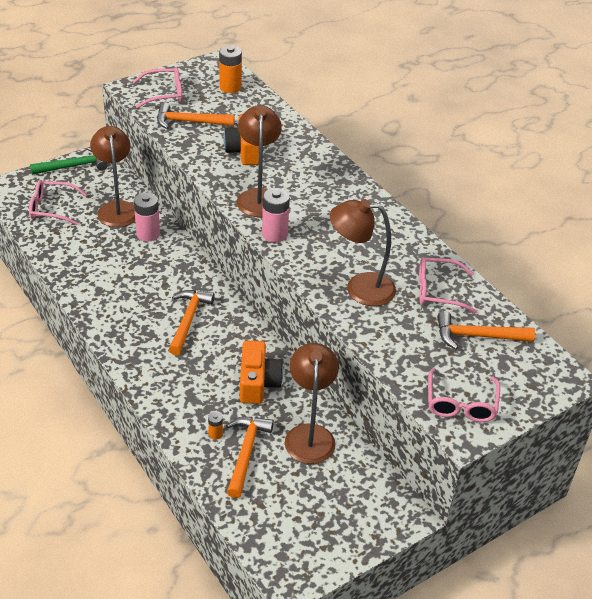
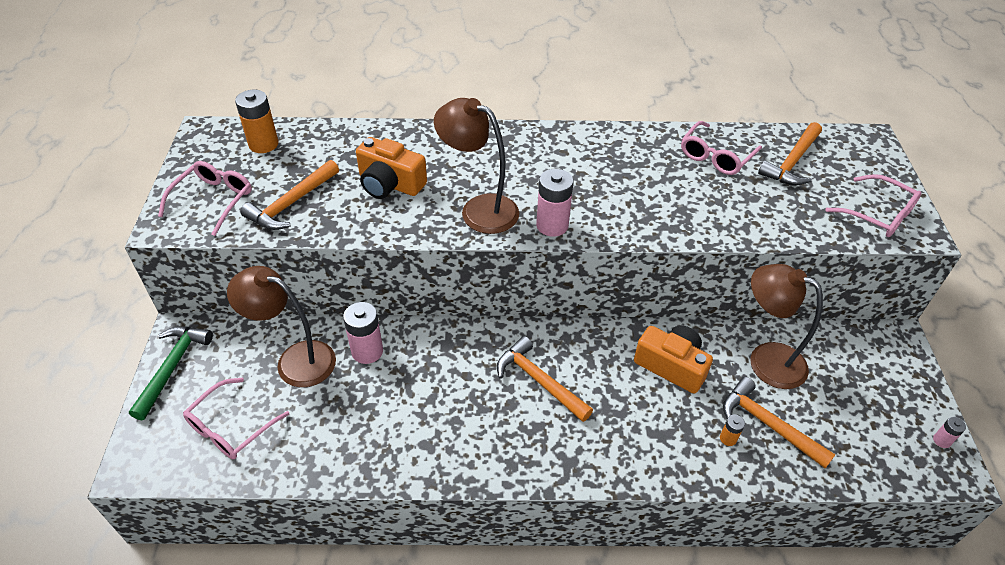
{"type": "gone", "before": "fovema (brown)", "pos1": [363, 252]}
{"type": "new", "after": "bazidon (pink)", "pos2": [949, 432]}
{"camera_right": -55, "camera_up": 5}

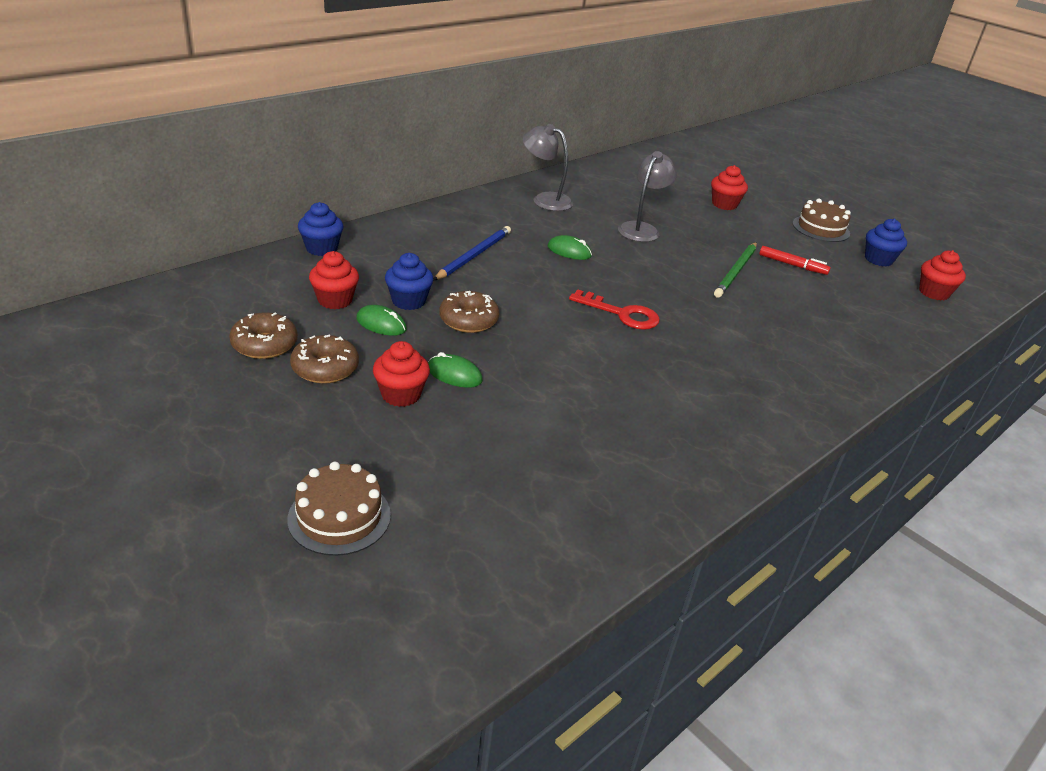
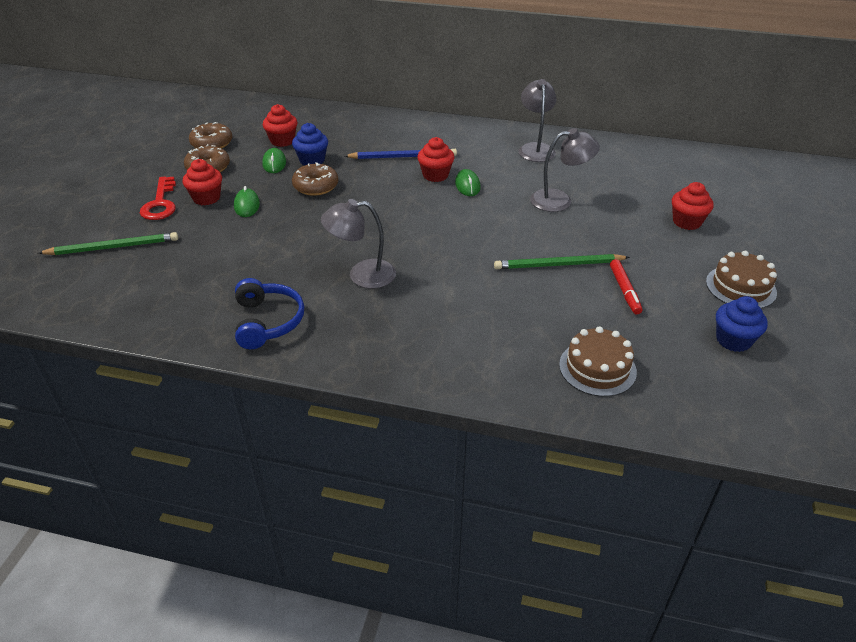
{"type": "gone", "before": "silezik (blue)", "pos1": [320, 229]}
{"type": "new", "after": "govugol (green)", "pos2": [108, 243]}
{"type": "new", "after": "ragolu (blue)", "pos2": [269, 313]}
{"type": "new", "after": "fovema (grey)", "pos2": [358, 243]}
{"type": "shifted", "before": "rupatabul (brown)", "pos1": [339, 509], "pos2": [598, 361]}
{"type": "shifted", "before": "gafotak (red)", "pos1": [614, 310], "pos2": [158, 198]}
{"type": "shifted", "before": "silezik (red)", "pos1": [942, 275], "pos2": [435, 159]}
{"camera_right": 60, "camera_up": 5}

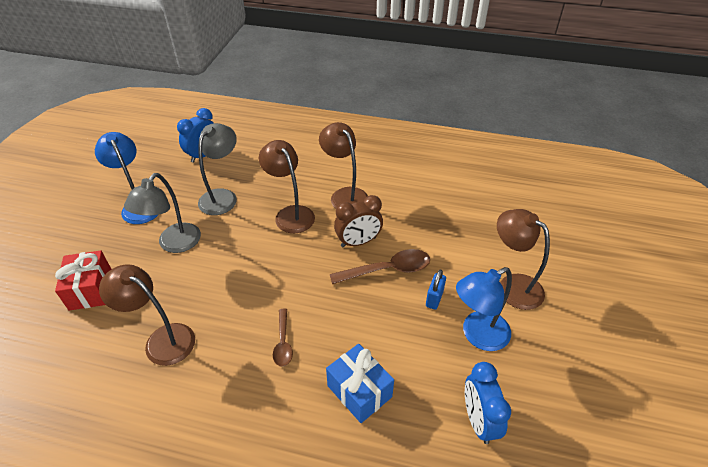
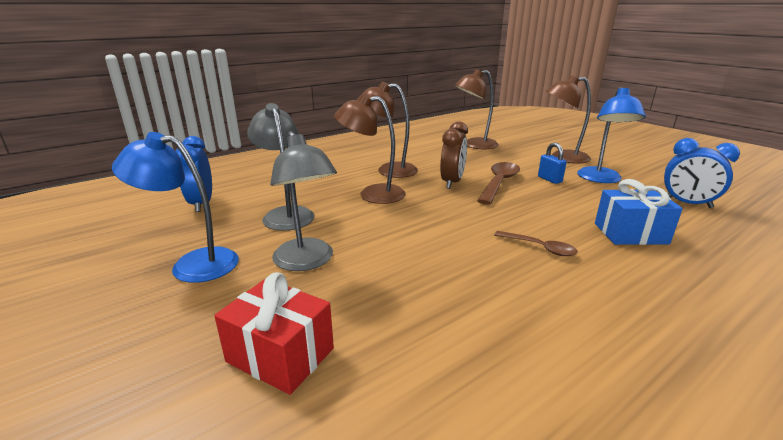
{"type": "shifted", "before": "fovema (brown)", "pos1": [147, 315], "pos2": [476, 109]}
{"camera_right": -50, "camera_up": -20}

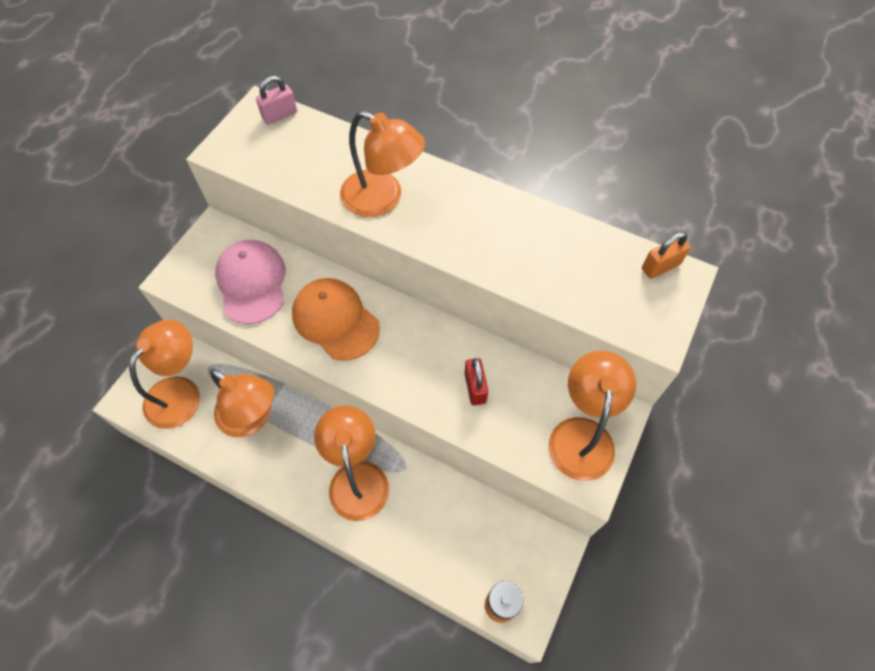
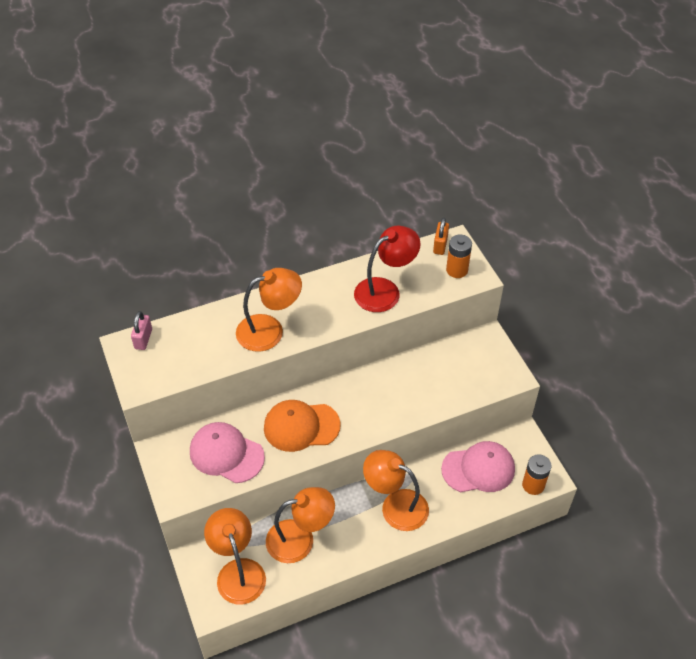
{"type": "gone", "before": "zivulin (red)", "pos1": [476, 381]}
{"type": "gone", "before": "fovema (orange)", "pos1": [592, 416]}
{"type": "new", "after": "fovema (red)", "pos2": [387, 269]}
{"type": "new", "after": "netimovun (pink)", "pos2": [478, 466]}
{"type": "new", "after": "bazidon (orange)", "pos2": [459, 256]}
{"camera_right": -50, "camera_up": -10}

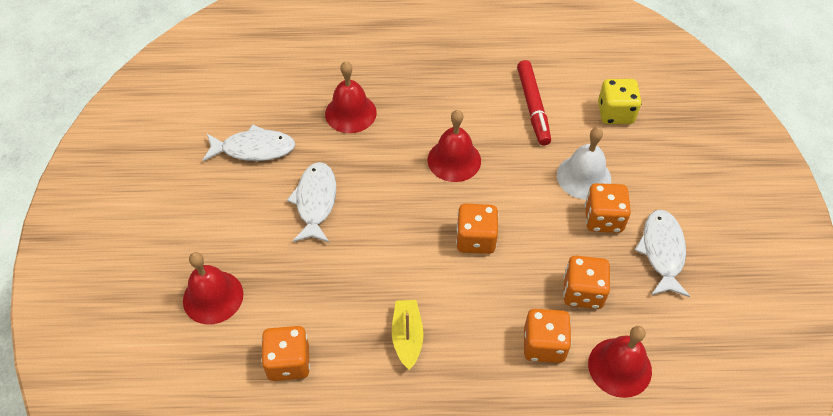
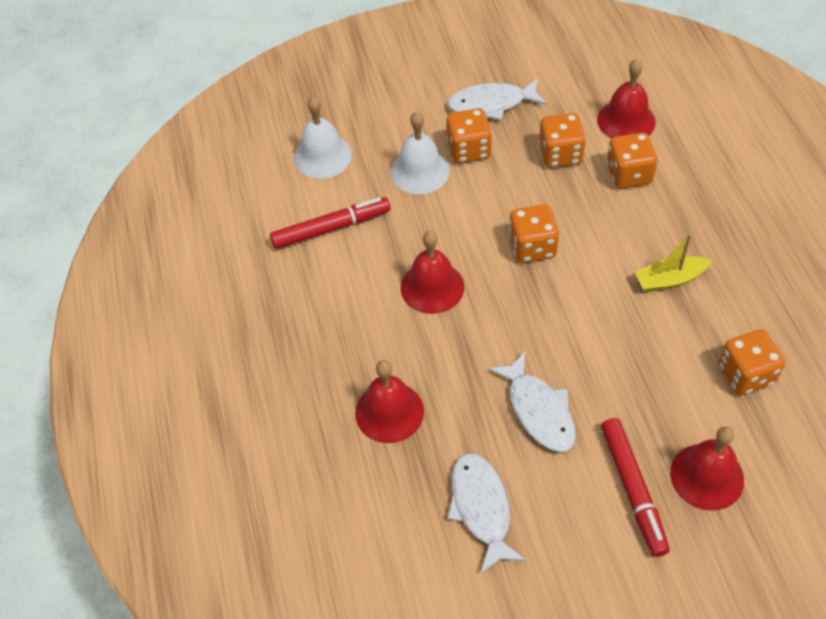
{"type": "new", "after": "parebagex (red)", "pos2": [635, 487]}
{"type": "swapped", "before": "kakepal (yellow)", "after": "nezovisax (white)", "pos1": [620, 101], "pos2": [323, 137]}
{"type": "rotated", "before": "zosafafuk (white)", "pos1": [311, 202], "pos2": [532, 402], "turn": -105}
{"camera_right": -100, "camera_up": 0}

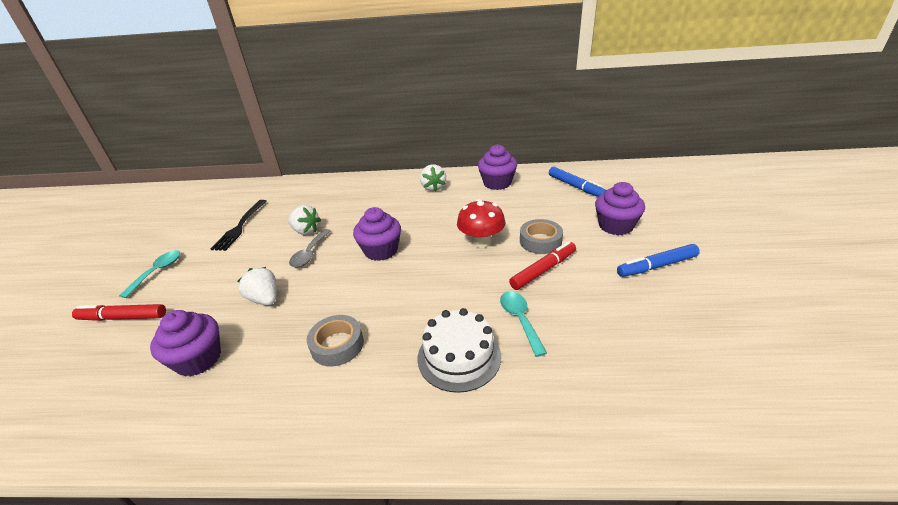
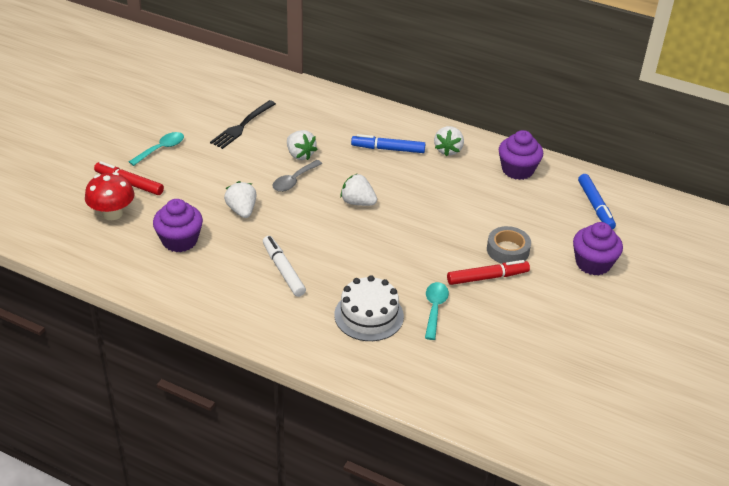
{"type": "shifted", "before": "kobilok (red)", "pos1": [481, 223], "pos2": [110, 196]}
{"type": "shifted", "before": "parebagex (blue)", "pos1": [658, 260], "pos2": [388, 143]}
{"type": "swapped", "before": "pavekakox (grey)", "after": "parebagex (white)", "pos1": [335, 340], "pos2": [284, 266]}
{"type": "swapped", "before": "silezik (purple)", "after": "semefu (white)", "pos1": [377, 234], "pos2": [358, 189]}
{"camera_right": 20, "camera_up": 5}

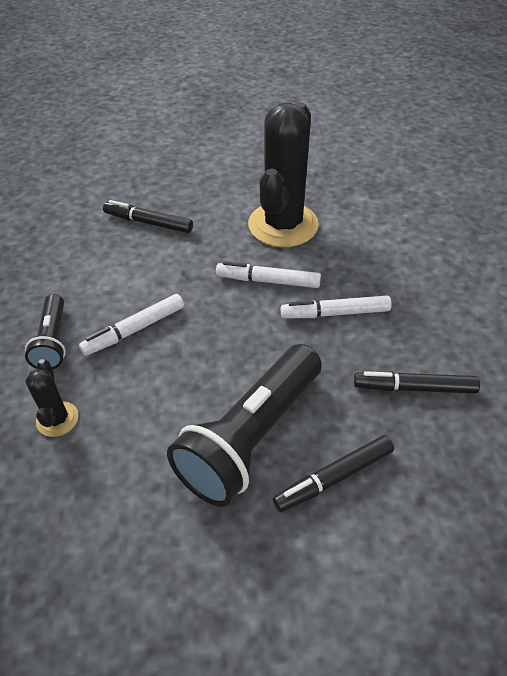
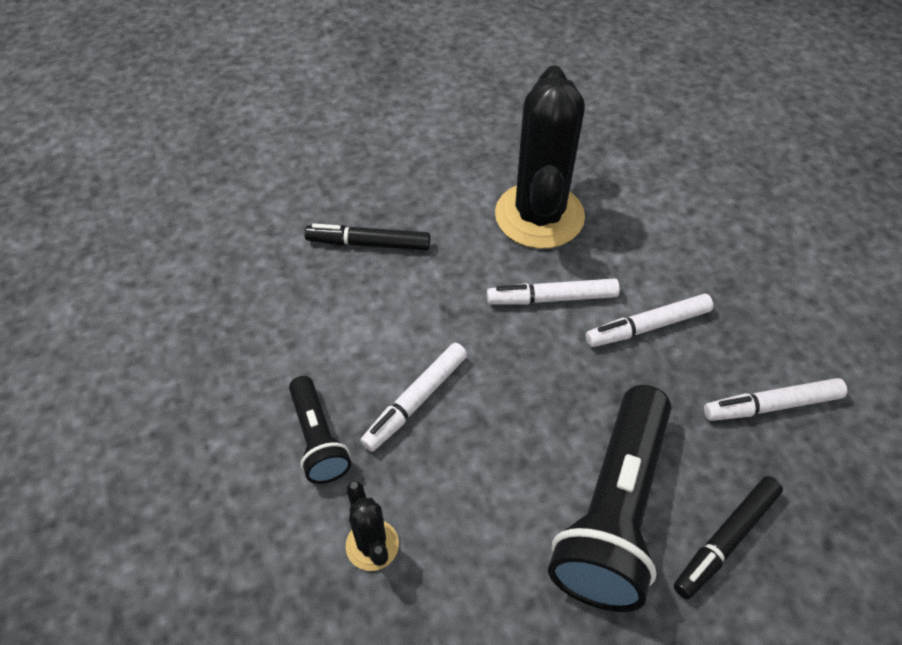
{"type": "repainted", "before": "parebagex (black)", "after": "parebagex (white)", "pos1": [417, 382], "pos2": [775, 399]}
{"camera_right": -15, "camera_up": 5}

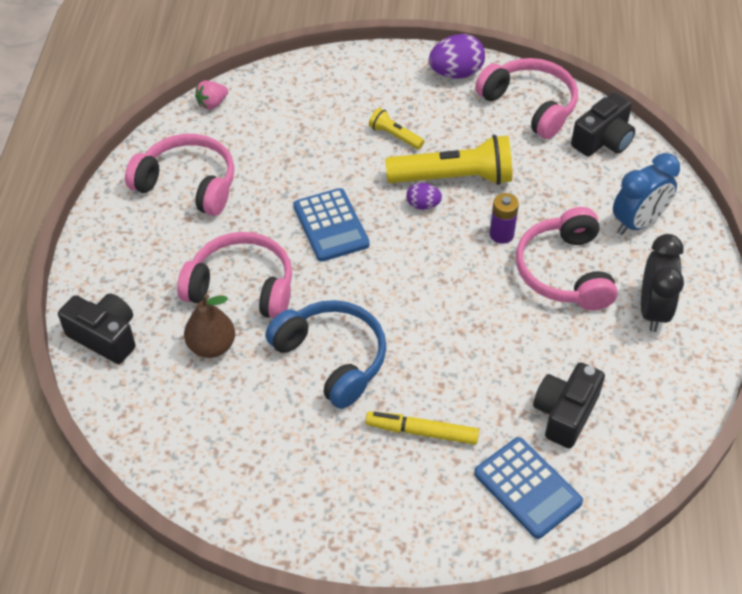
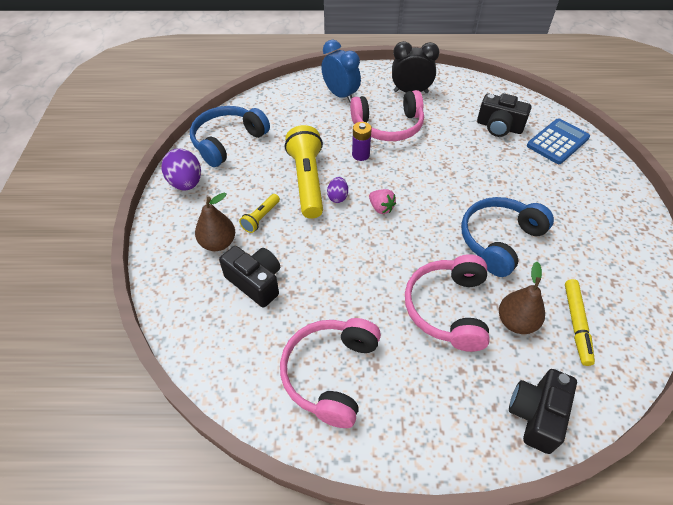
{"type": "gone", "before": "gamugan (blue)", "pos1": [331, 225]}
{"type": "new", "after": "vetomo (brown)", "pos2": [215, 222]}
{"type": "shifted", "before": "semefu (pink)", "pos1": [211, 95], "pos2": [382, 201]}
{"type": "shifted", "before": "parebagex (yellow)", "pos1": [422, 428], "pos2": [580, 322]}
{"type": "shifted", "before": "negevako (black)", "pos1": [603, 124], "pos2": [249, 276]}
{"type": "repainted", "before": "ragolu (pink)", "after": "ragolu (blue)", "pos1": [526, 98], "pos2": [230, 136]}
{"camera_right": -95, "camera_up": 0}

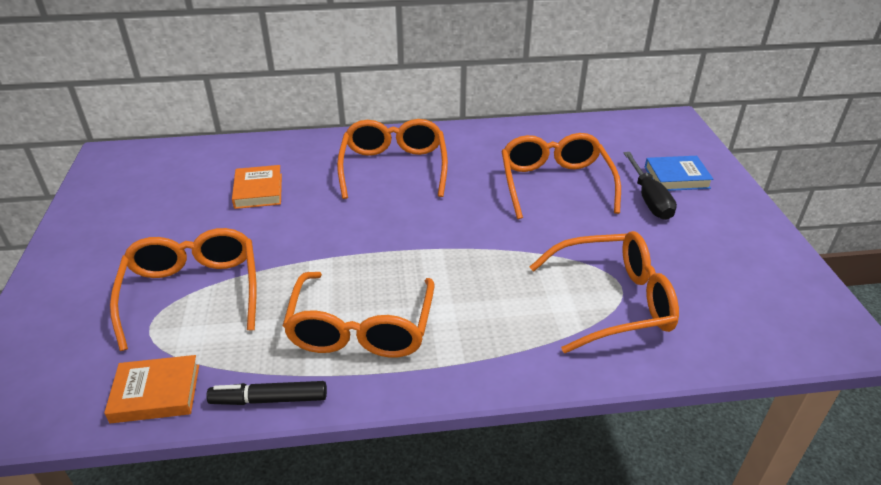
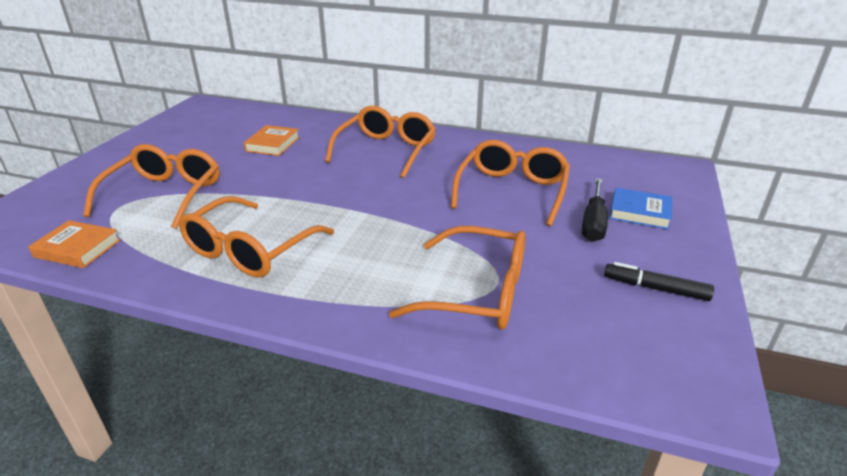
{"type": "shifted", "before": "parebagex (black)", "pos1": [266, 393], "pos2": [659, 281]}
{"camera_right": 25, "camera_up": -5}

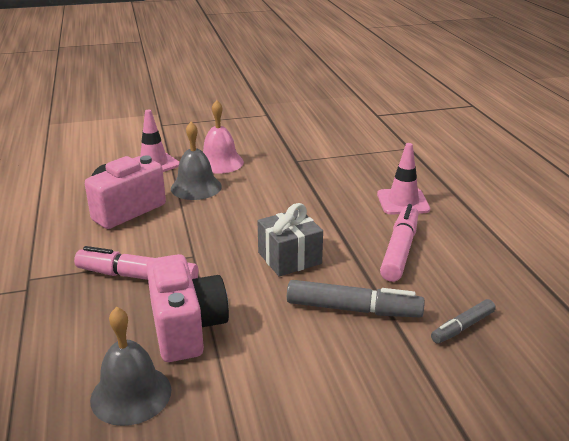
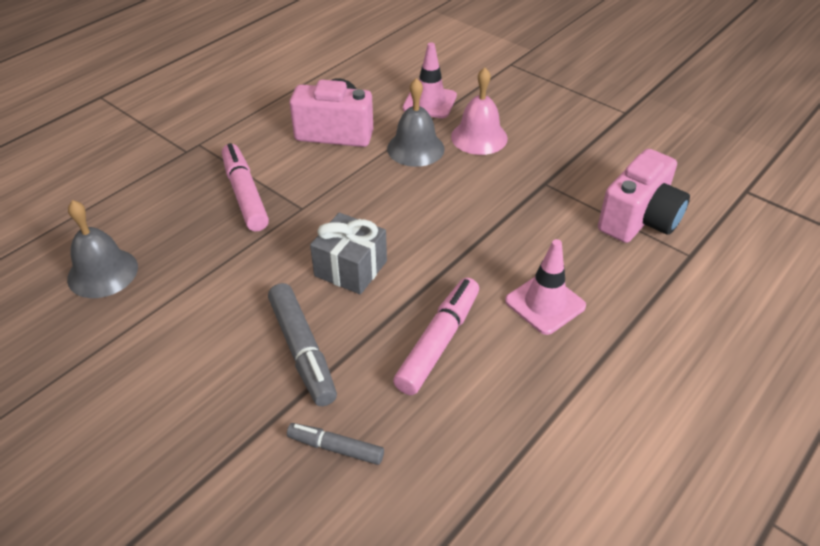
{"type": "shifted", "before": "negevako (pink)", "pos1": [187, 308], "pos2": [644, 196]}
{"type": "rotated", "before": "parebagex (pink)", "pos1": [399, 243], "pos2": [436, 336], "turn": -45}
{"camera_right": 55, "camera_up": 15}

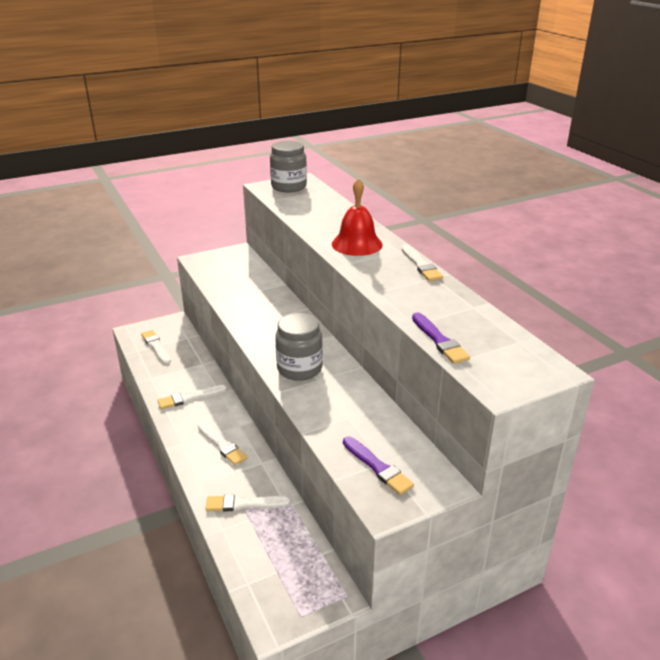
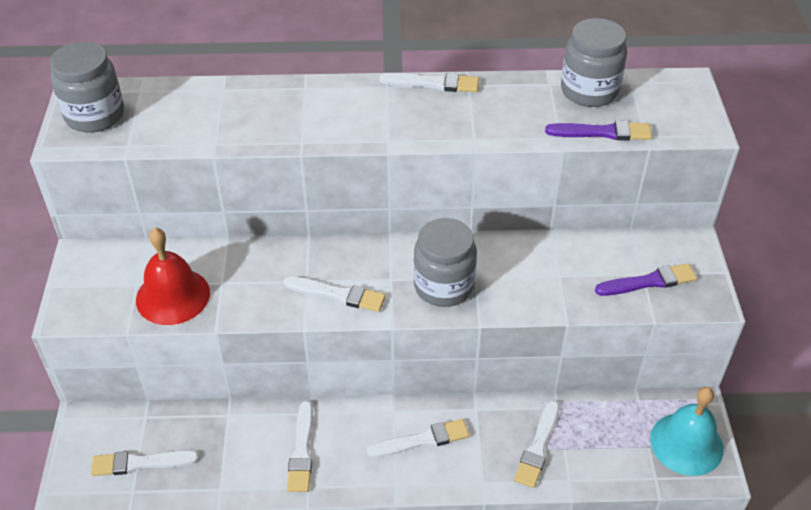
{"type": "new", "after": "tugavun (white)", "pos2": [334, 294]}
{"type": "new", "after": "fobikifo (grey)", "pos2": [594, 62]}
{"type": "new", "after": "nezovisax (turquoise)", "pos2": [687, 431]}
{"type": "shifted", "before": "nezovisax (red)", "pos1": [357, 217], "pos2": [173, 276]}
{"camera_right": -65, "camera_up": 15}

